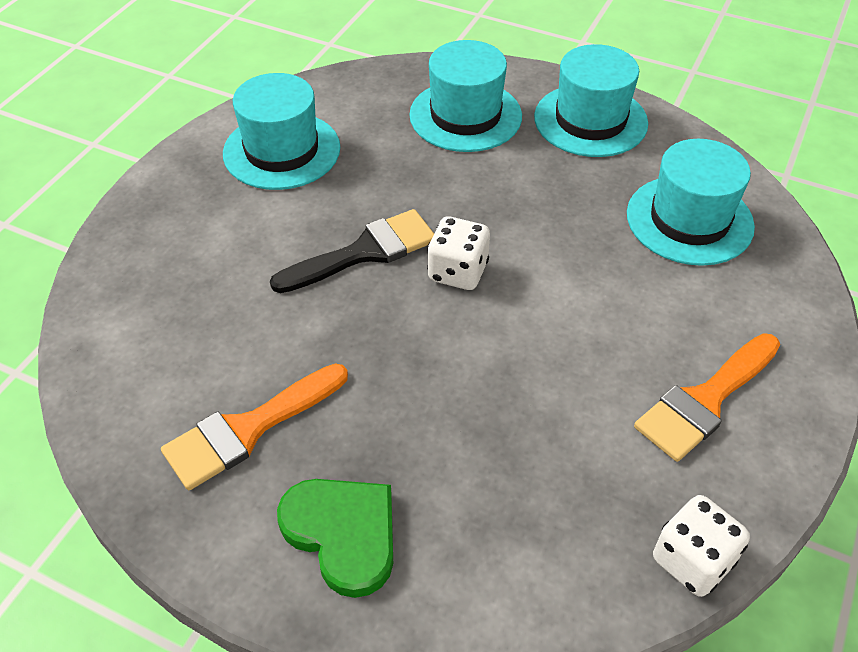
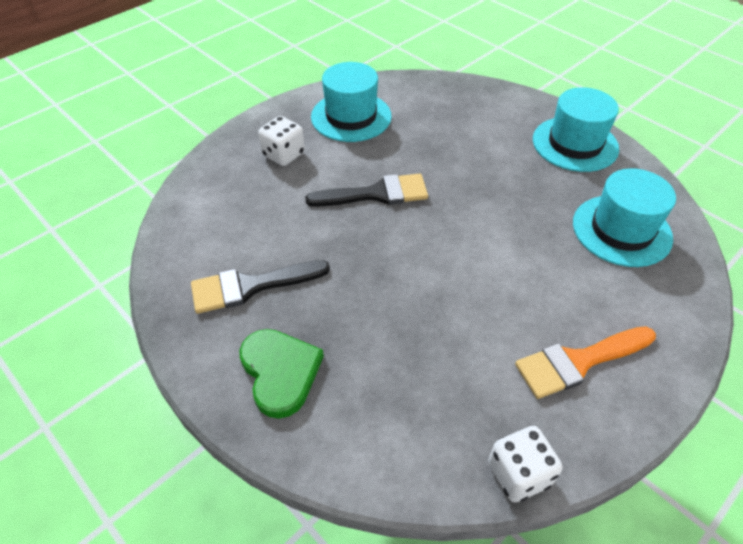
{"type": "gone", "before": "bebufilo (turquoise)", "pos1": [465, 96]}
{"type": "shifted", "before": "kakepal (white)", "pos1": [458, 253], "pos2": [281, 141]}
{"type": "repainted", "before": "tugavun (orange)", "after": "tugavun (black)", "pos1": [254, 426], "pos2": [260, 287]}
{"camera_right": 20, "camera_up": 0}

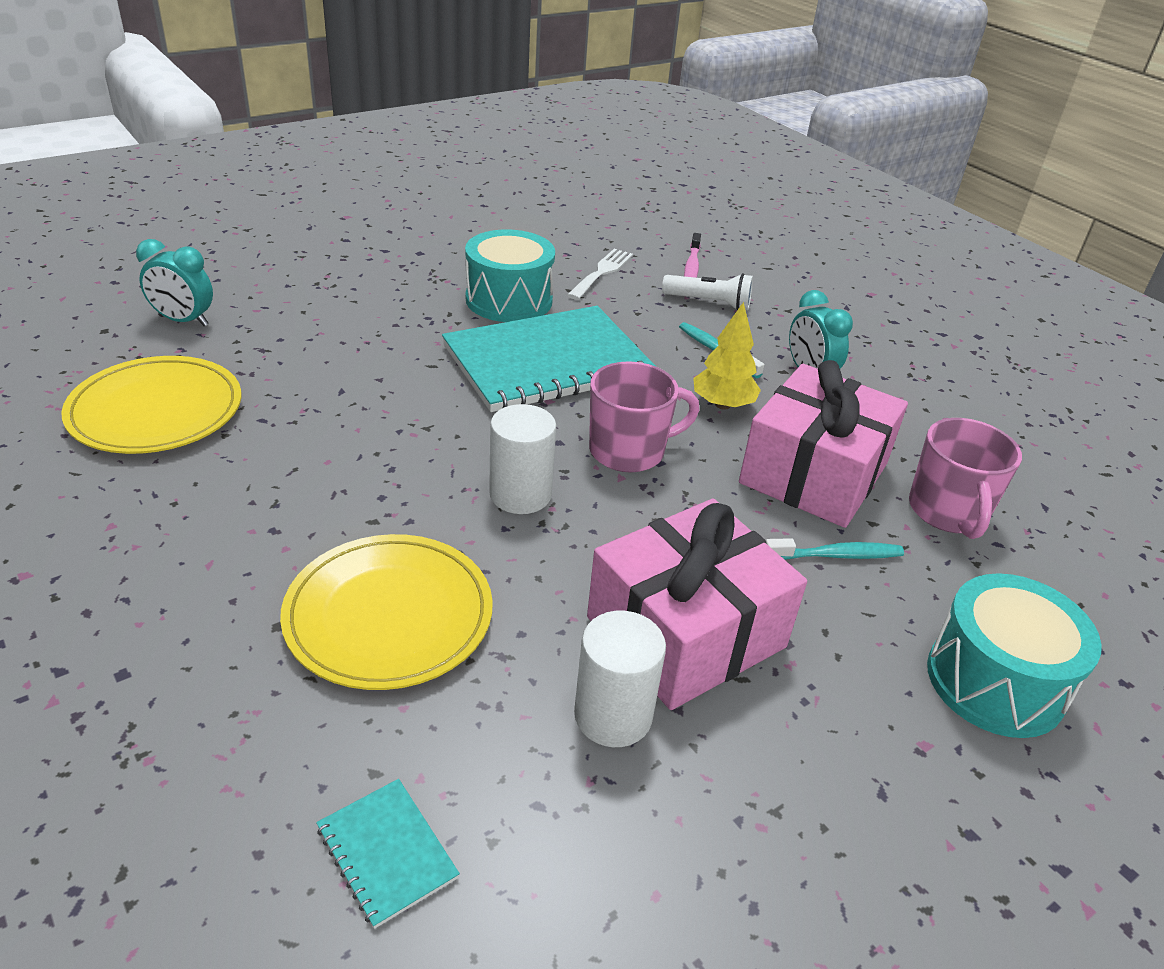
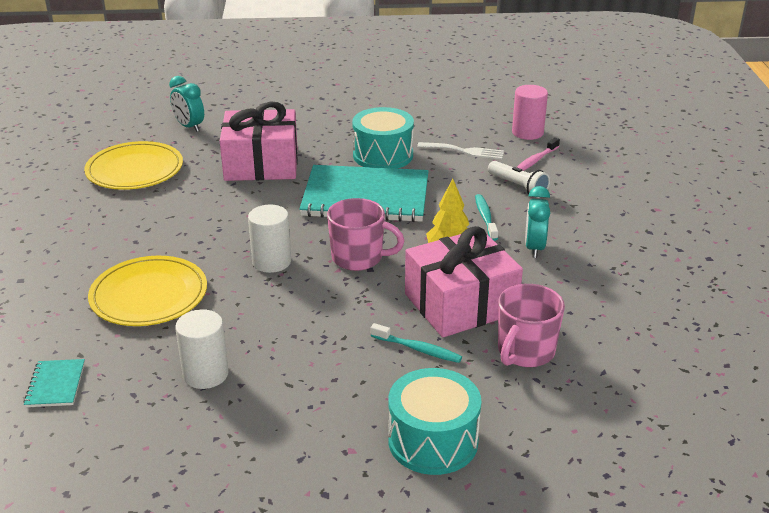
{"type": "new", "after": "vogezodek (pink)", "pos2": [530, 112]}
{"type": "shifted", "before": "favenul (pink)", "pos1": [697, 604], "pos2": [259, 141]}
{"type": "rotated", "before": "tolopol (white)", "pos1": [600, 274], "pos2": [460, 150], "turn": 45}
{"camera_right": 35, "camera_up": -5}

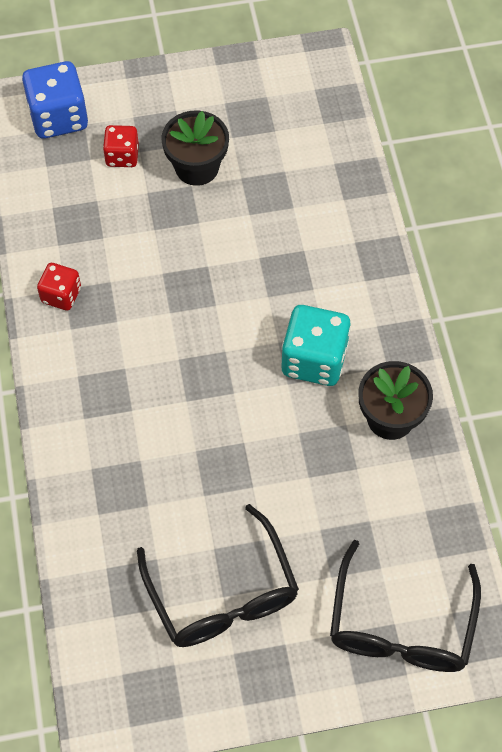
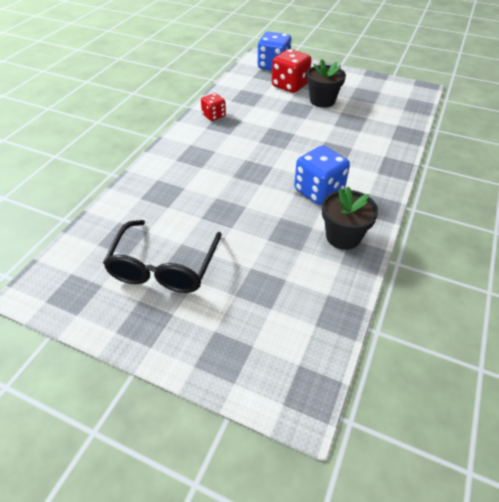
{"type": "gone", "before": "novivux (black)", "pos1": [405, 606]}
{"type": "repainted", "before": "kakepal (turquoise)", "after": "kakepal (blue)", "pos1": [316, 345], "pos2": [322, 175]}
{"type": "scaled", "before": "kakepal (red)", "pos1": [121, 146], "pos2": [291, 71], "scale": 1.7}
{"camera_right": 35, "camera_up": -15}

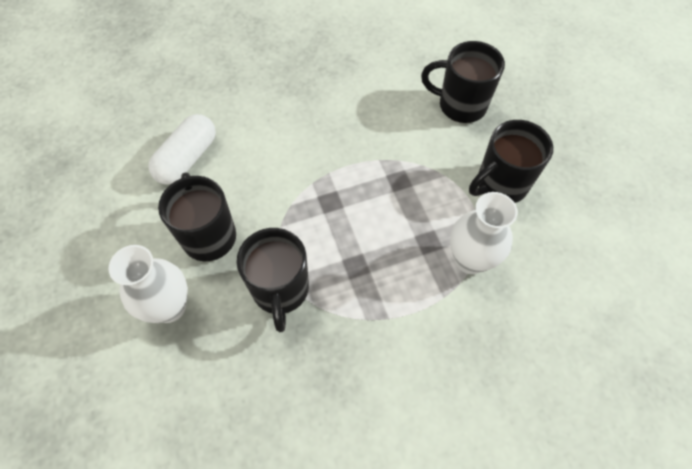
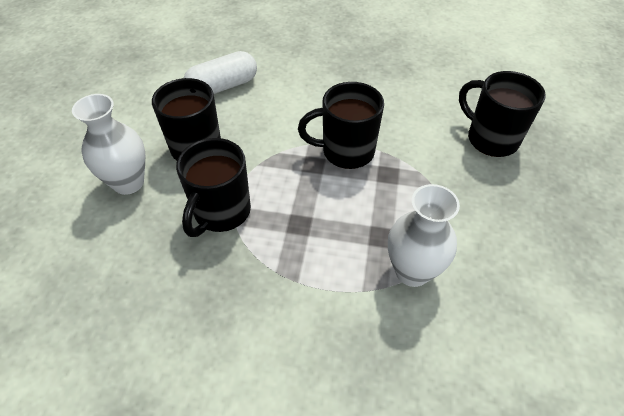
{"type": "shifted", "before": "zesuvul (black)", "pos1": [511, 161], "pos2": [341, 125]}
{"camera_right": 30, "camera_up": -10}

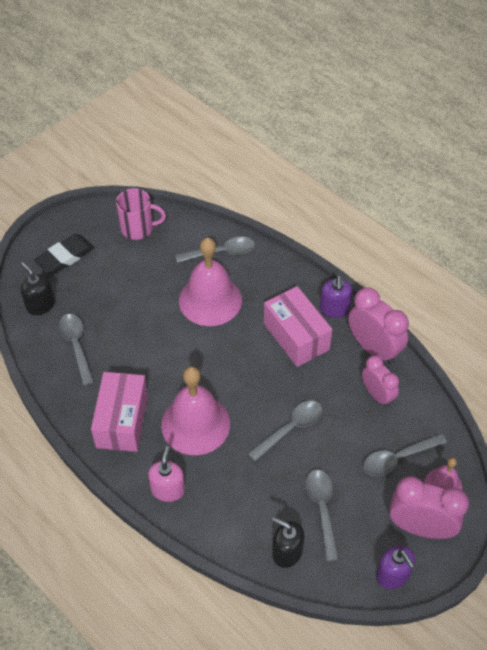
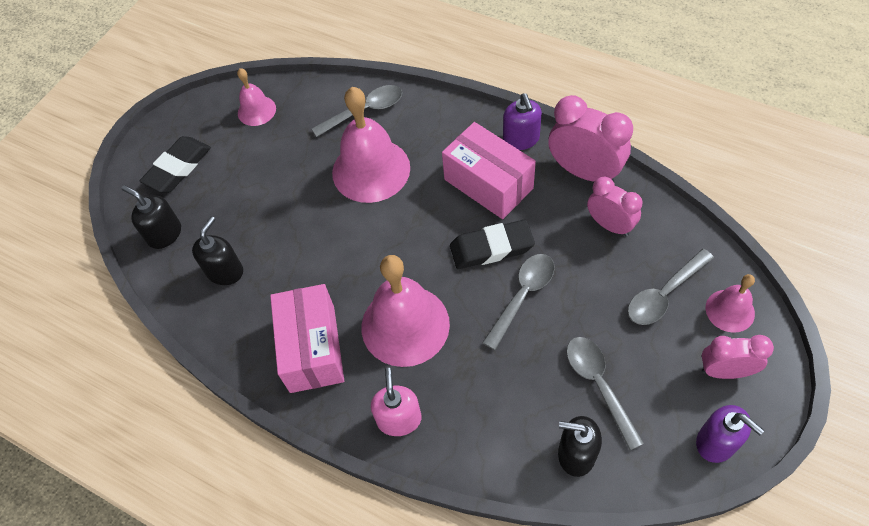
{"type": "new", "after": "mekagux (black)", "pos2": [492, 244]}
{"type": "swapped", "before": "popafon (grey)", "after": "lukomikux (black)", "pos1": [76, 350], "pos2": [217, 250]}
{"type": "swapped", "before": "zesuvul (pink)", "after": "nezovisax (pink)", "pos1": [141, 214], "pos2": [256, 97]}
{"type": "scaled", "before": "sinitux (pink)", "pos1": [429, 507], "pos2": [738, 357], "scale": 0.65}
{"camera_right": -10, "camera_up": 5}

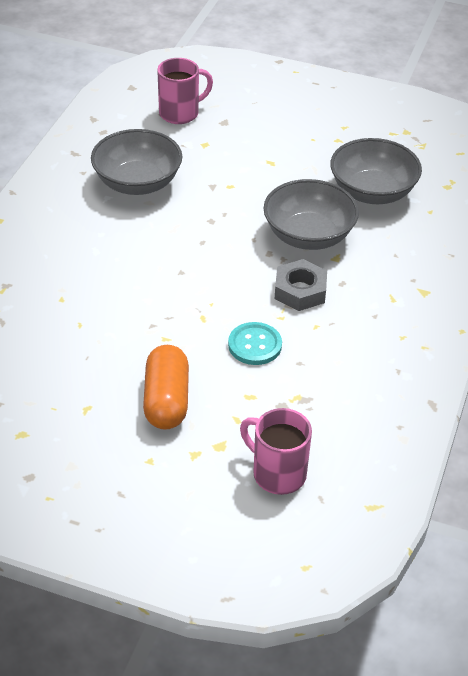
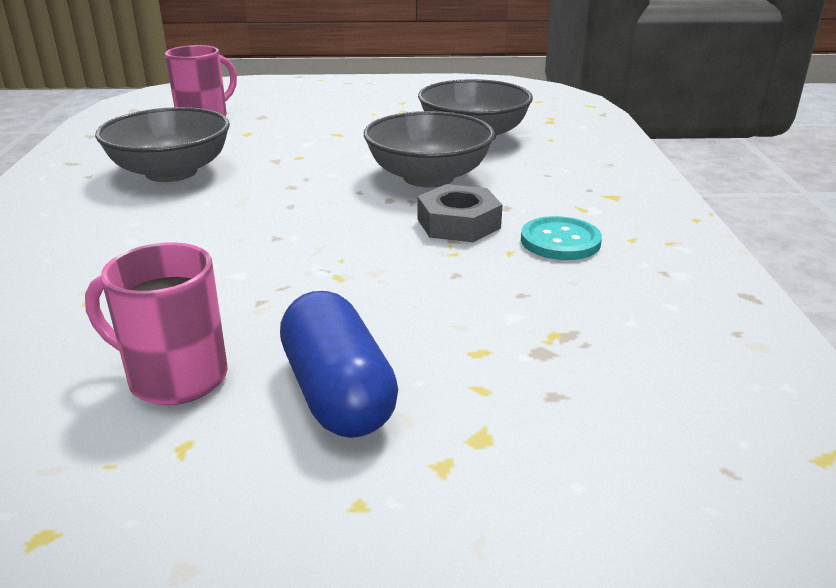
{"type": "shifted", "before": "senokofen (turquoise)", "pos1": [255, 343], "pos2": [561, 238]}
{"type": "shifted", "before": "zesuvul (pink)", "pos1": [276, 451], "pos2": [156, 323]}
{"type": "repainted", "before": "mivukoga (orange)", "after": "mivukoga (blue)", "pos1": [166, 387], "pos2": [339, 364]}
{"camera_right": -20, "camera_up": -15}

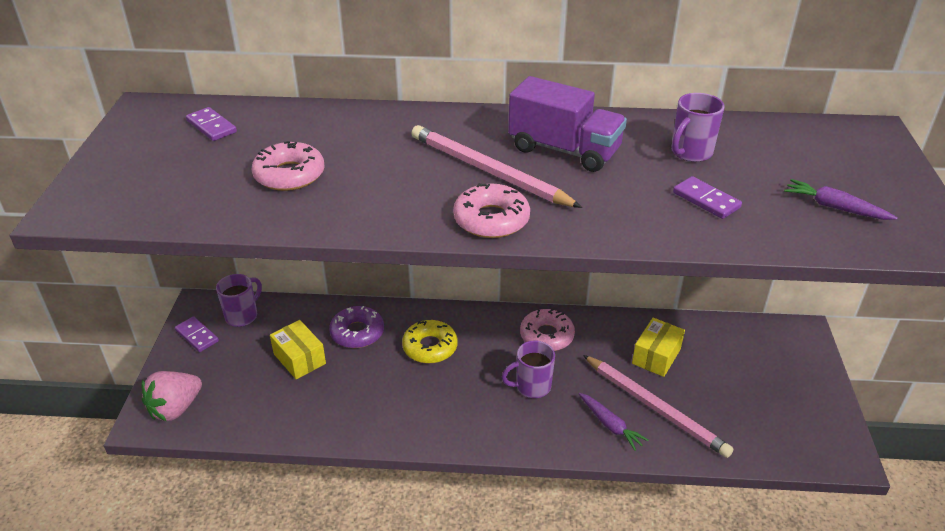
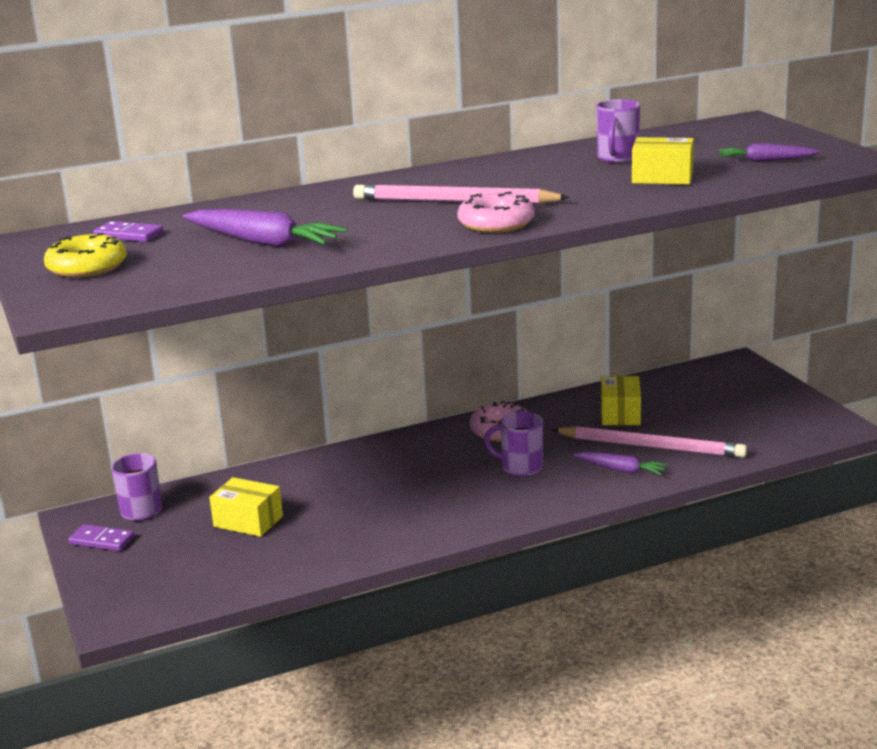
{"type": "gone", "before": "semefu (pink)", "pos1": [171, 396]}
{"type": "gone", "before": "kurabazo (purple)", "pos1": [356, 327]}
{"type": "gone", "before": "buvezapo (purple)", "pos1": [567, 124]}
{"type": "shifted", "before": "kurabazo (yellow)", "pos1": [430, 341], "pos2": [85, 255]}
{"type": "swapped", "before": "kurabazo (pink)", "after": "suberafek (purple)", "pos1": [288, 166], "pos2": [265, 228]}
{"type": "swapped", "before": "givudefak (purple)", "after": "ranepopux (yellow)", "pos1": [707, 197], "pos2": [663, 161]}
{"type": "rotated", "before": "zesuvul (purple)", "pos1": [528, 369], "pos2": [513, 444], "turn": 60}
{"camera_right": -25, "camera_up": -15}

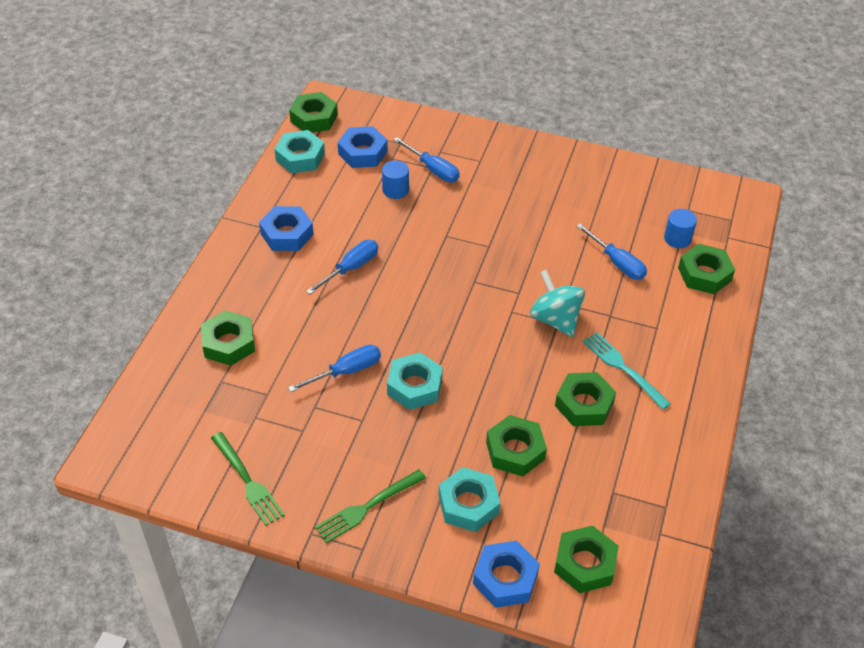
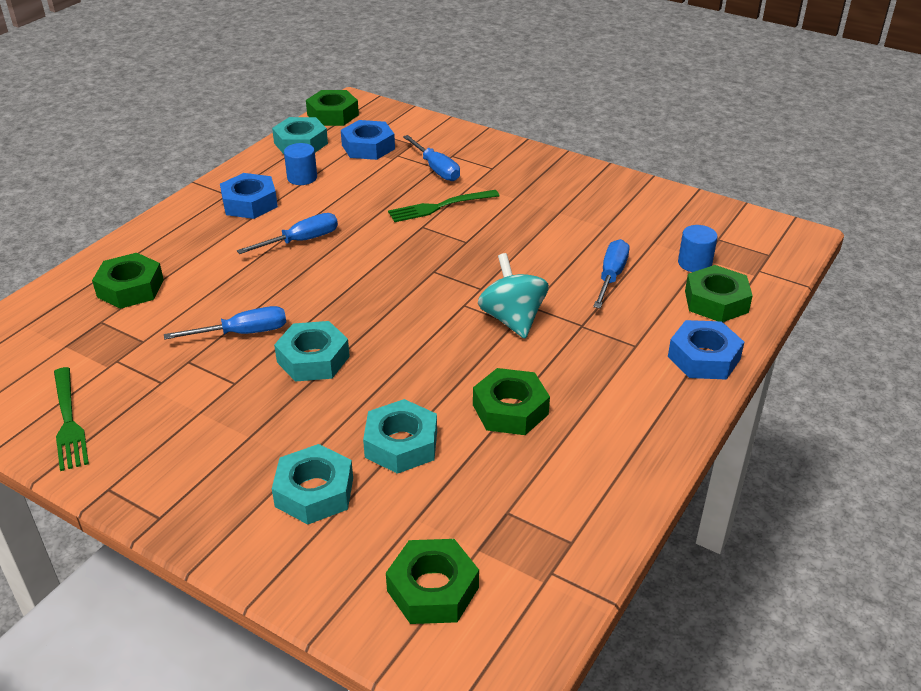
{"type": "gone", "before": "tolopol (turquoise)", "pos1": [627, 371]}
{"type": "shifted", "before": "tolopol (green)", "pos1": [370, 506], "pos2": [444, 206]}
{"type": "shifted", "before": "vogezodek (blue)", "pos1": [395, 179], "pos2": [300, 164]}
{"type": "shifted", "before": "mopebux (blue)", "pos1": [506, 574], "pos2": [706, 350]}
{"type": "repainted", "before": "mopebux (green)", "after": "mopebux (turquoise)", "pos1": [516, 446], "pos2": [400, 436]}
{"type": "rotated", "before": "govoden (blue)", "pos1": [611, 252], "pos2": [611, 273], "turn": -135}
{"camera_right": 15, "camera_up": -10}

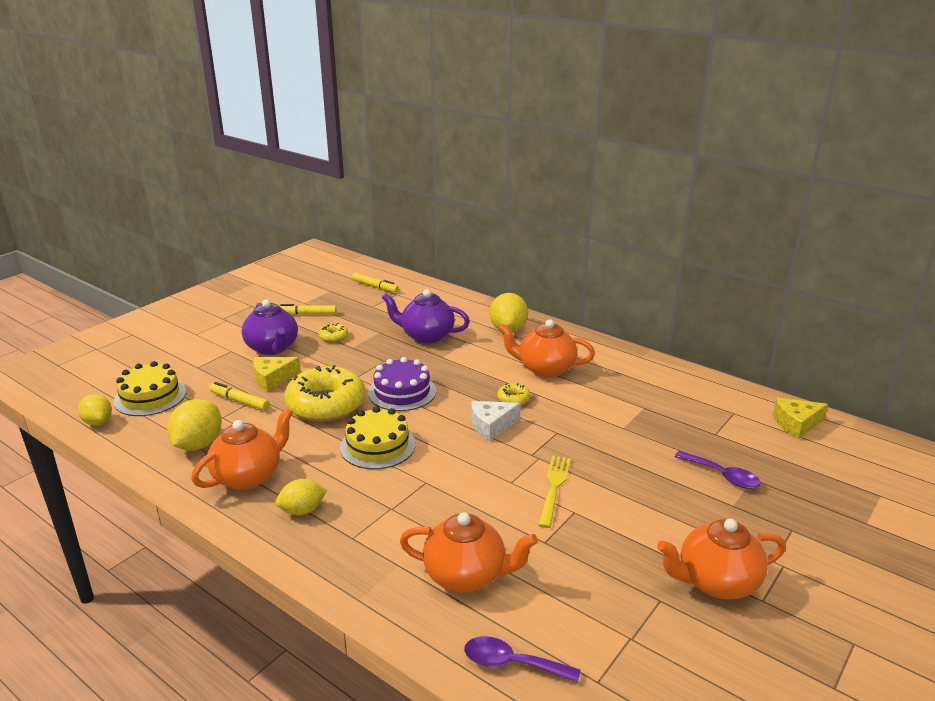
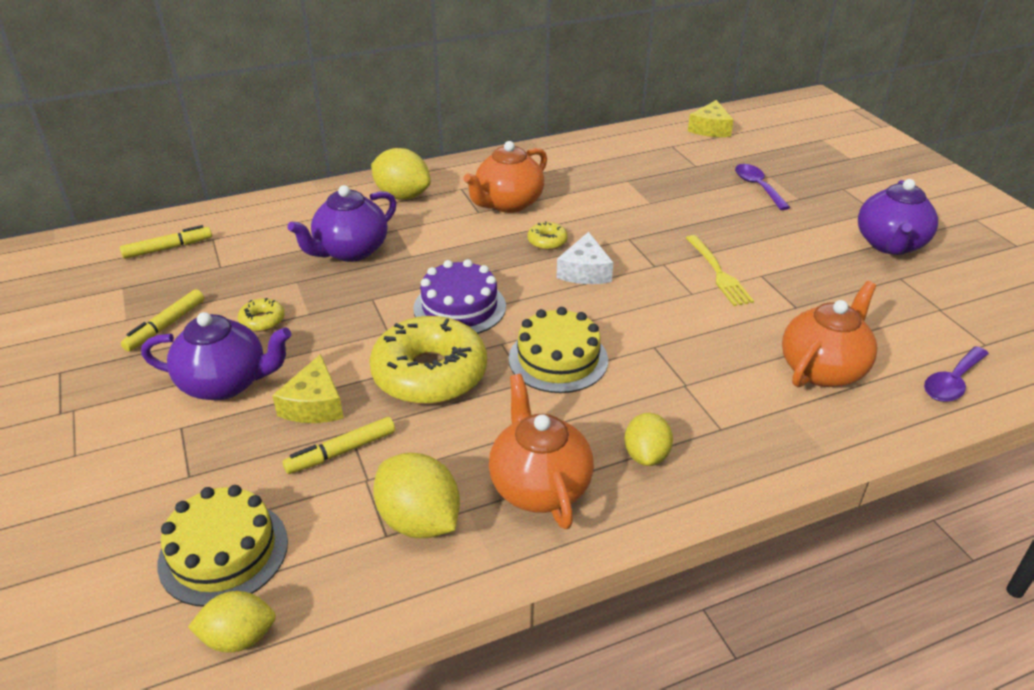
{"type": "repainted", "before": "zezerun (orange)", "after": "zezerun (purple)", "pos1": [721, 559], "pos2": [898, 217]}
{"type": "rotated", "before": "tolopol (yellow)", "pos1": [554, 492], "pos2": [720, 270], "turn": -150}
{"type": "rotated", "before": "popafon (purple)", "pos1": [717, 470], "pos2": [762, 187], "turn": -90}
{"camera_right": -60, "camera_up": 10}

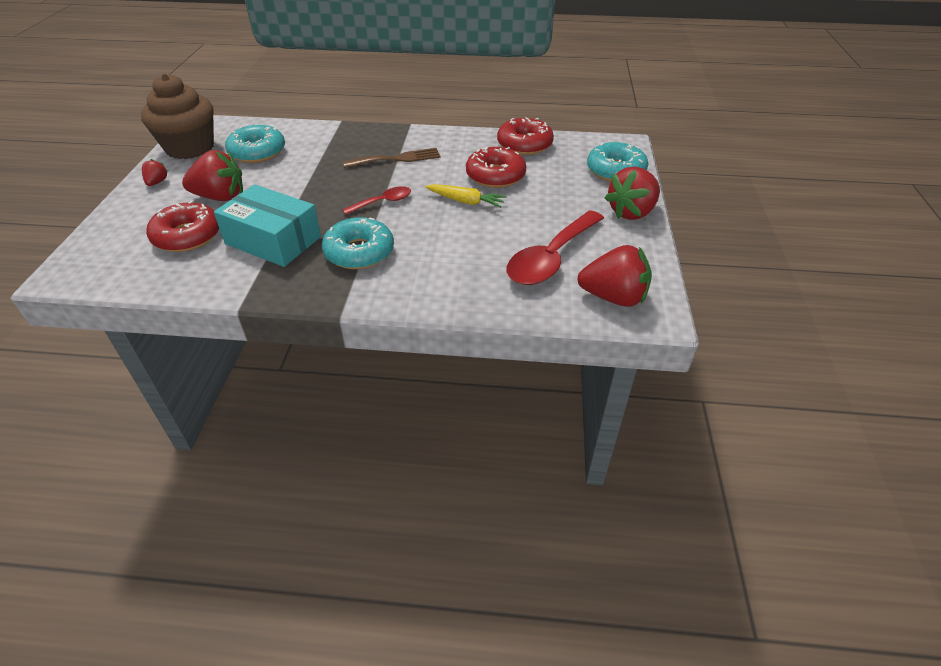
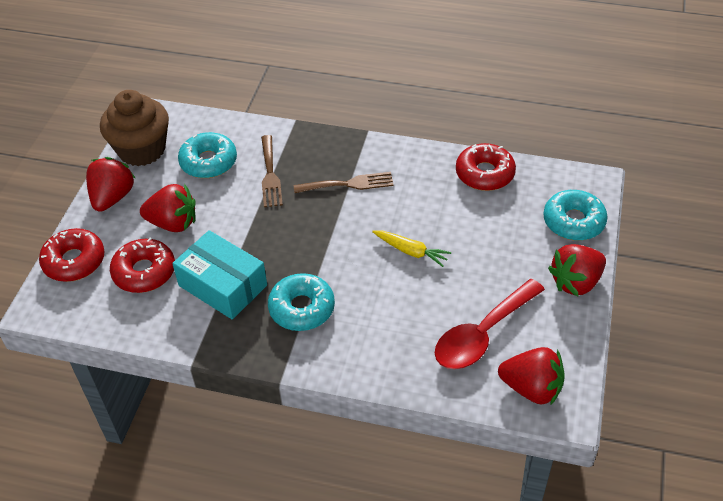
{"type": "gone", "before": "popafon (red)", "pos1": [376, 200]}
{"type": "new", "after": "tolopol (brown)", "pos2": [272, 171]}
{"type": "shifted", "before": "kurabazo (red)", "pos1": [496, 167], "pos2": [72, 255]}
{"type": "scaled", "before": "semefu (red)", "pos1": [155, 172], "pos2": [110, 184], "scale": 2.05}
{"camera_right": 10, "camera_up": 5}

